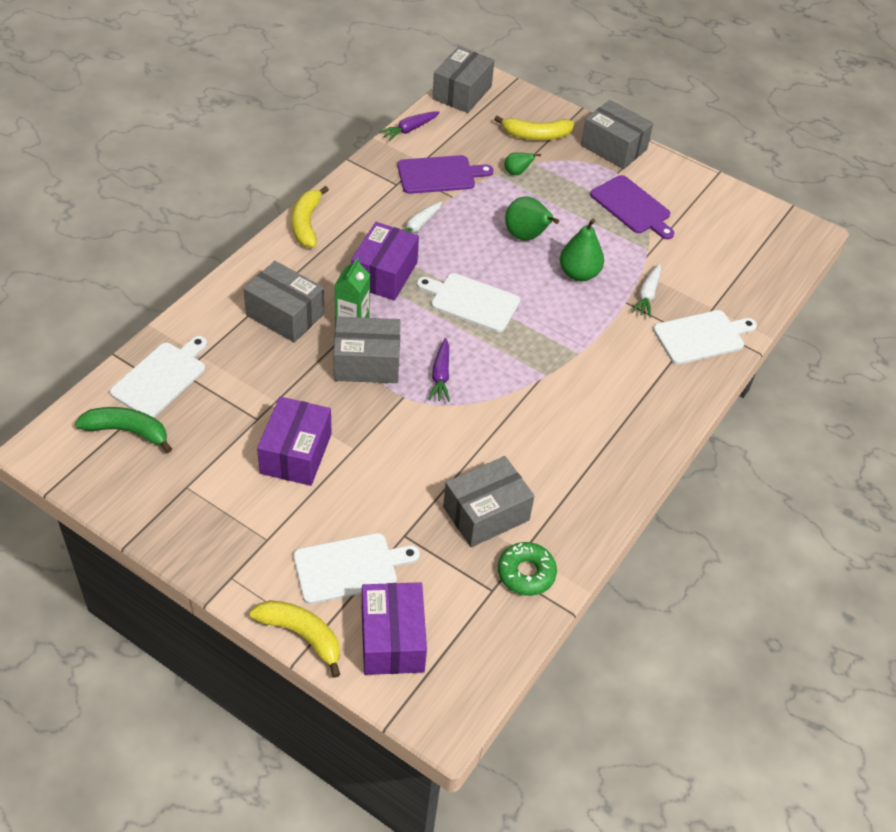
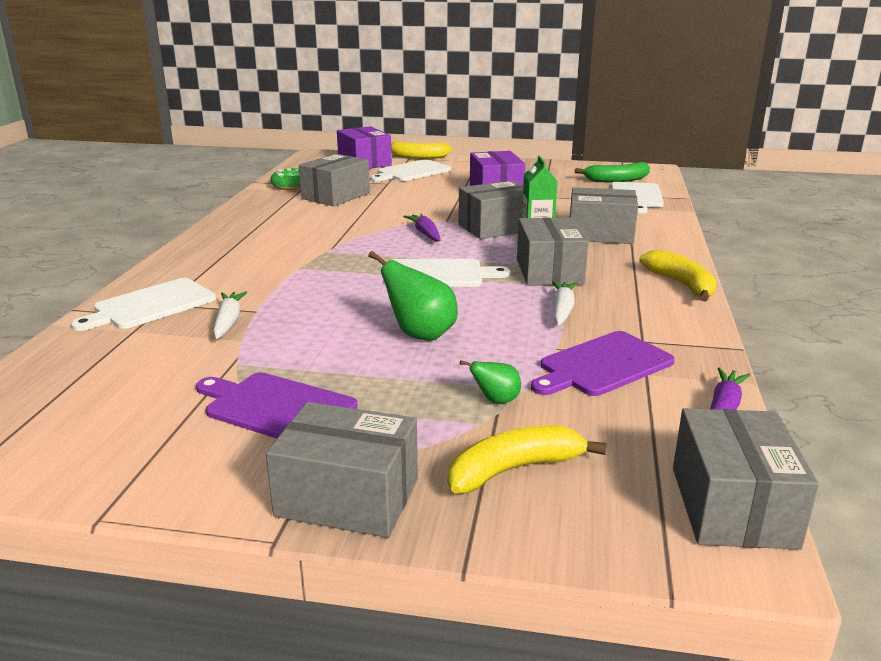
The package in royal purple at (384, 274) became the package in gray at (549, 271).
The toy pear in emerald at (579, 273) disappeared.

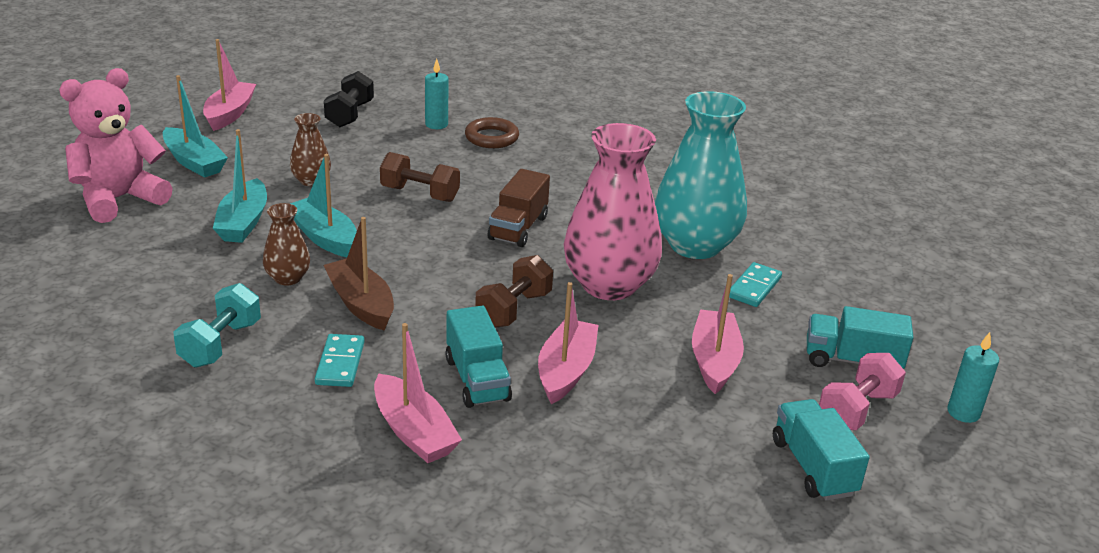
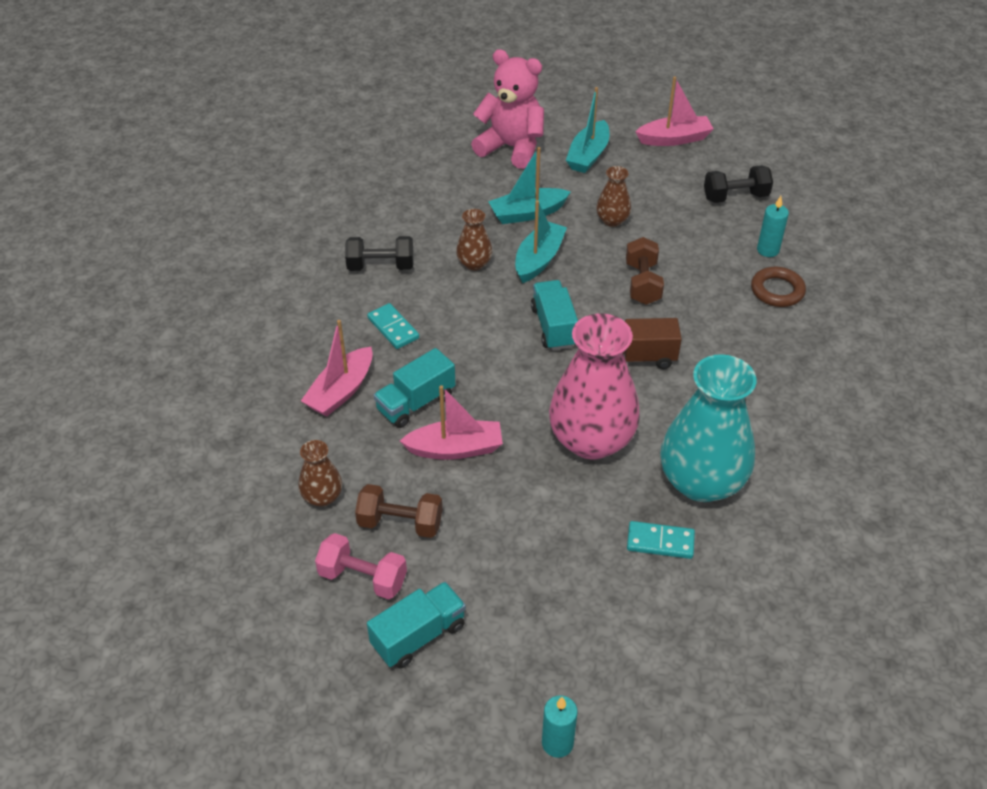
The tall vase in brown at (322, 497) appeared.
The dumbbell in rosy moved from (857, 410) to (363, 578).
The dumbbell in aqua at (220, 344) became the dumbbell in jet-black at (381, 266).
The dumbbell in brown moved from (513, 309) to (400, 523).
The domino piece in aqua at (340, 363) turned 75 degrees clockwise.
The toy truck in aqua moved from (852, 360) to (553, 327).
The toy boat in brown at (361, 304) disappeared.
The toy boat in rosy at (714, 361) disappeared.

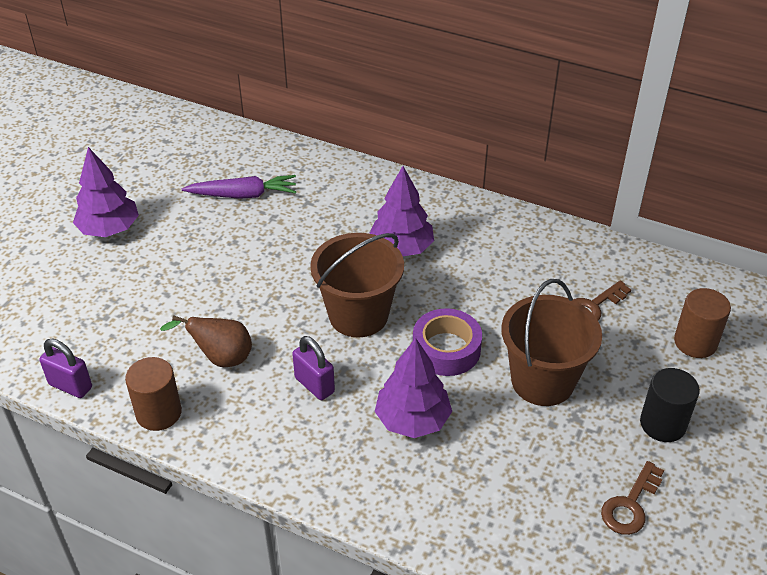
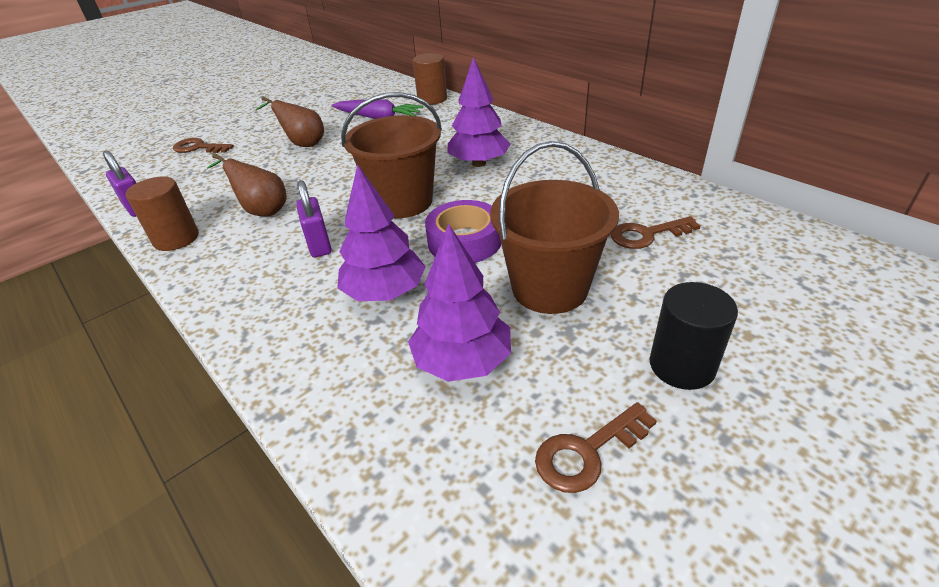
The latchkey in brown at (199, 148) appeared.
The toy pear in brown at (303, 144) appeared.
The fir tree in royal purple moved from (109, 229) to (462, 362).
The cylinder in brown moved from (695, 342) to (432, 99).

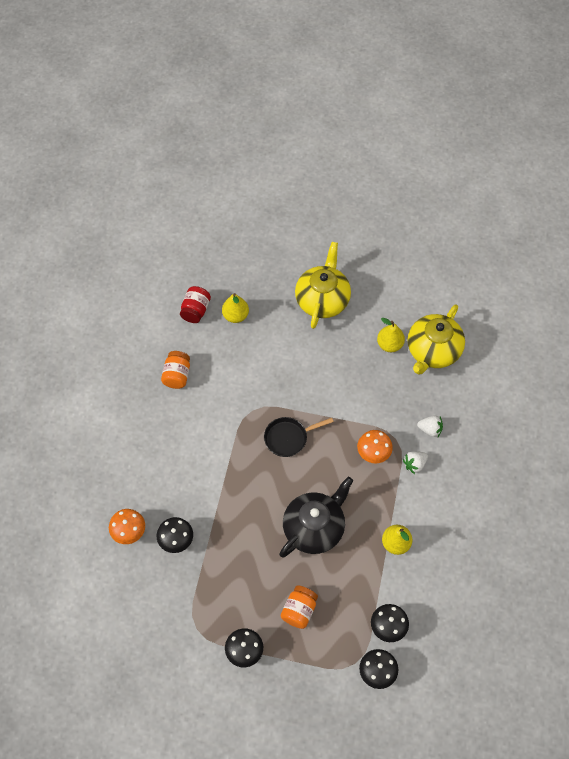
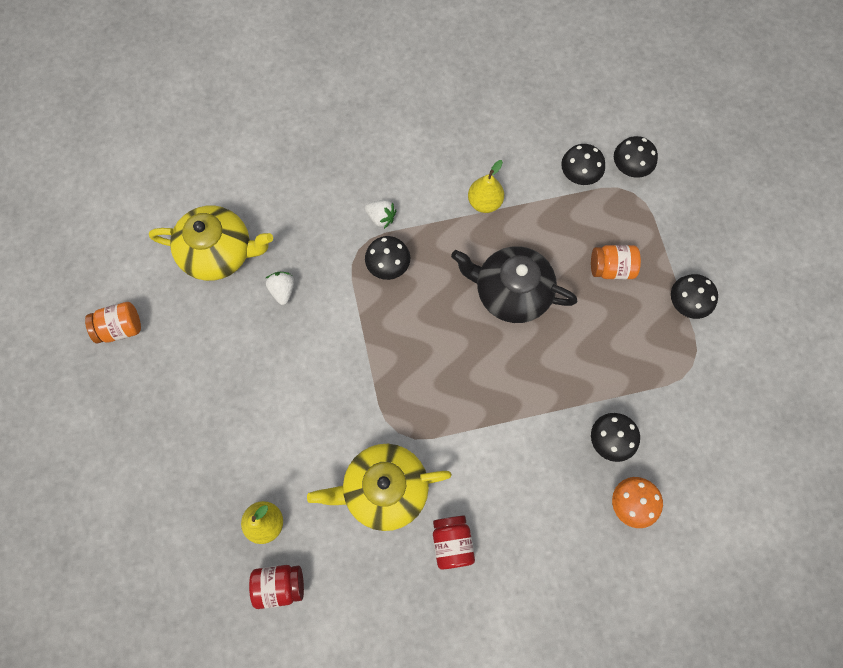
The jam jar in orange moved from (177, 375) to (120, 328).
The berry in pure white moved from (430, 429) to (283, 290).
The teapot in golden moved from (322, 299) to (384, 489).
The toadstool in orange at (373, 453) became the toadstool in jet-black at (388, 266).
The jam jar in crimson at (452, 543) appeared.
The skillet in jet-black at (288, 438) disappeared.
The toy pear in golden at (389, 344) disappeared.

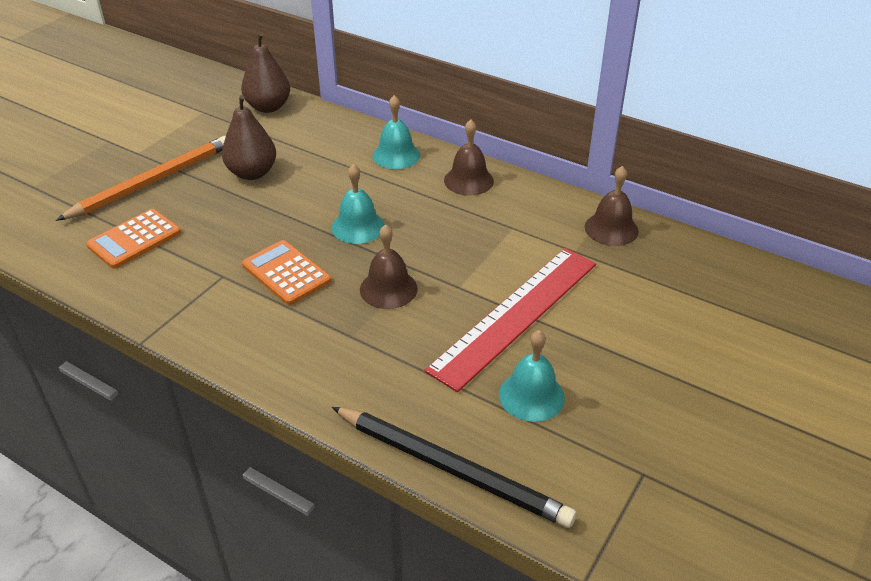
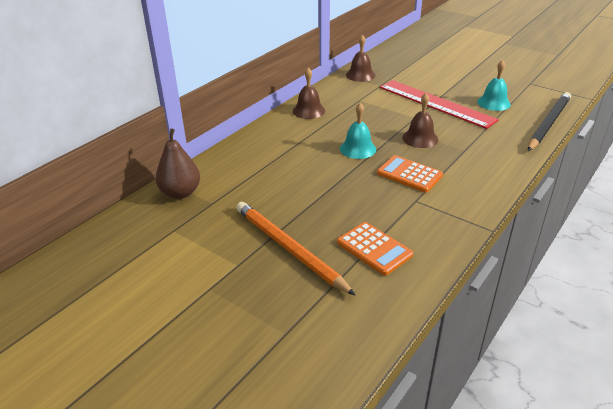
The pocket calculator in orange at (286, 273) turned 75 degrees clockwise.
The toy pear in brown at (252, 173) disappeared.
The bell in aqua at (396, 155) disappeared.

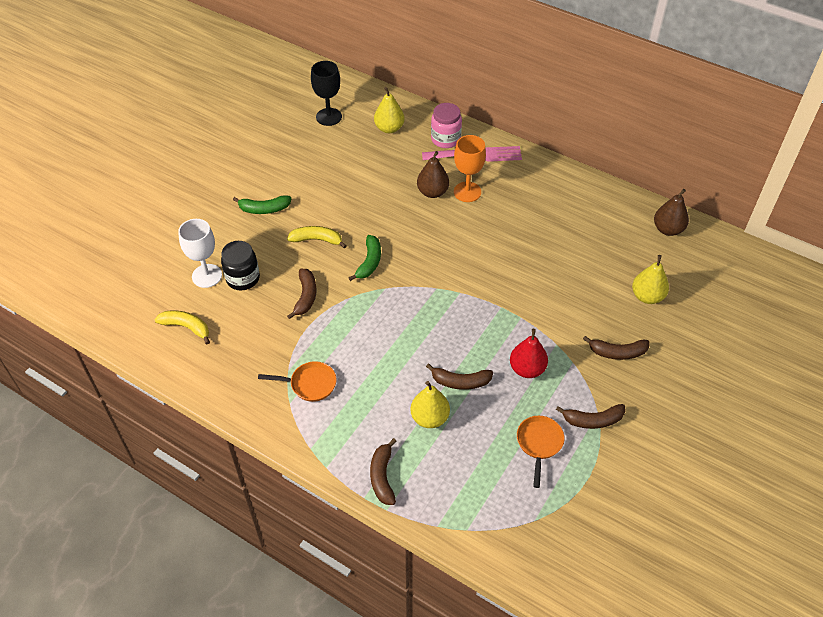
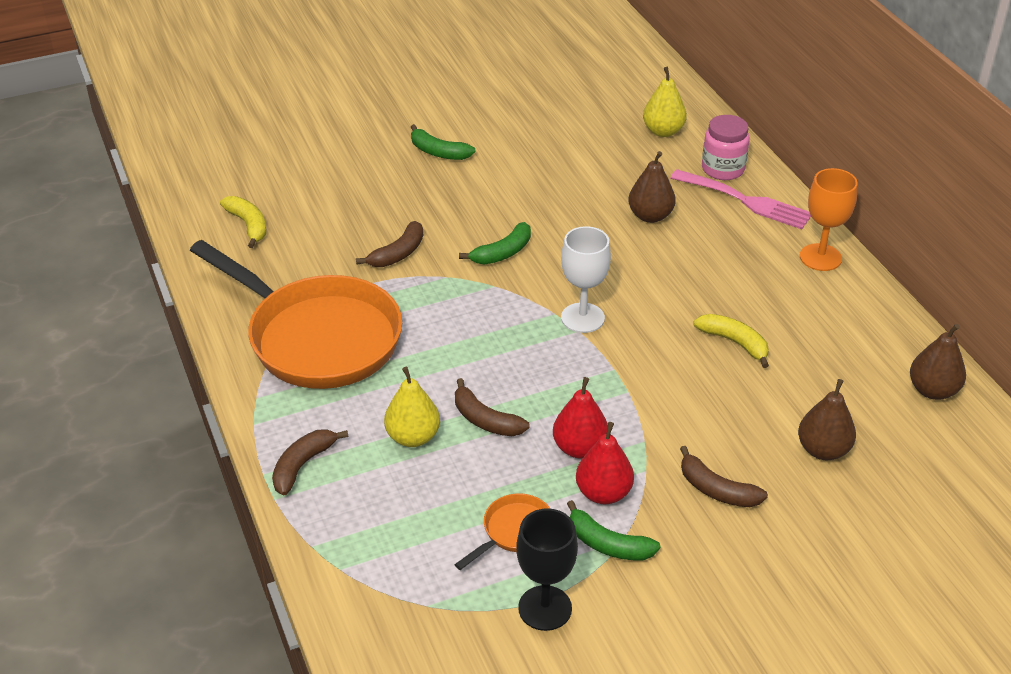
The skillet in orange at (310, 384) changed to 2.45 times the size.
The wine glass in jet-black moved from (329, 117) to (545, 608).
The wine glass in pure white moved from (207, 276) to (582, 318).
The toy banana in brown at (593, 420) became the toy banana in emerald at (608, 544).
The toy pear in crimson at (603, 493) appeared.
The toy banana in golden moved from (317, 240) to (734, 342).
The toy pear in golden at (647, 296) became the toy pear in brown at (823, 450).
The wine glass in orange moved from (467, 192) to (820, 257).
The jam jar in jet-black at (243, 278) disappeared.

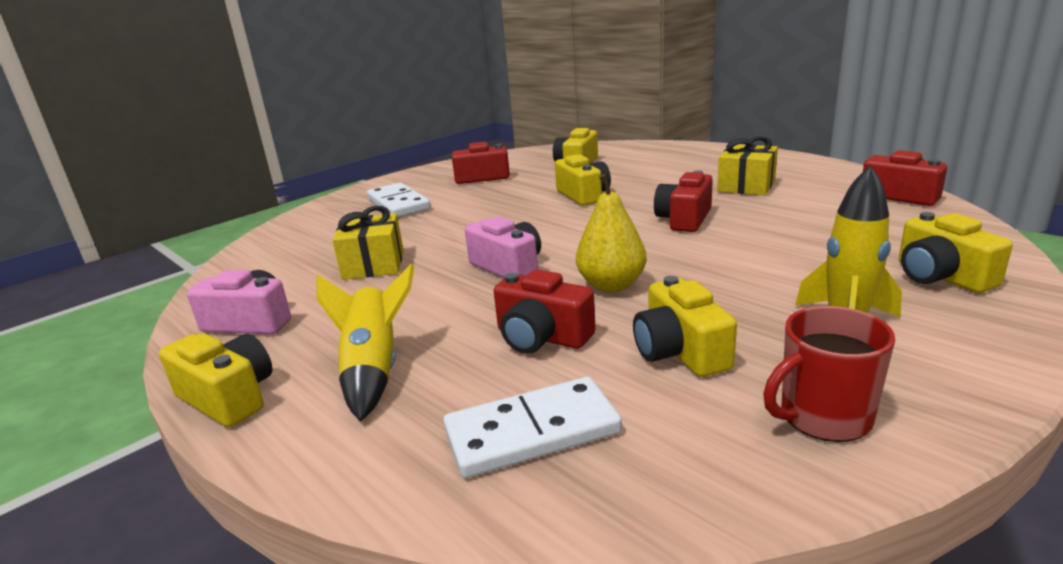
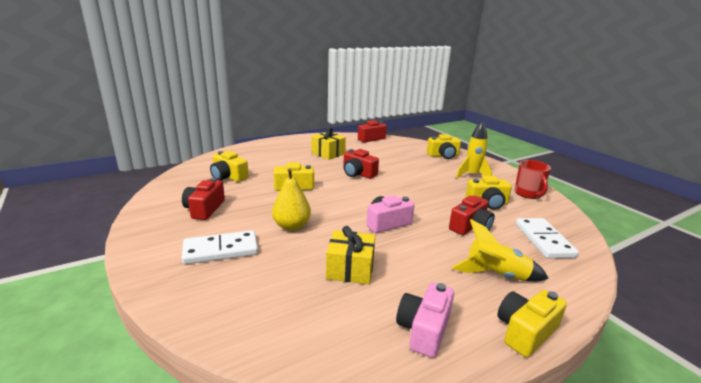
The toy pear in golden moved from (611, 285) to (291, 226).

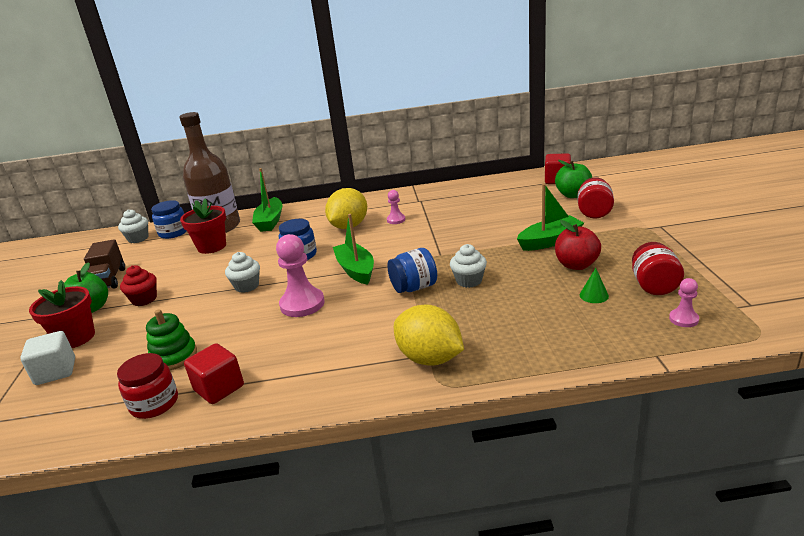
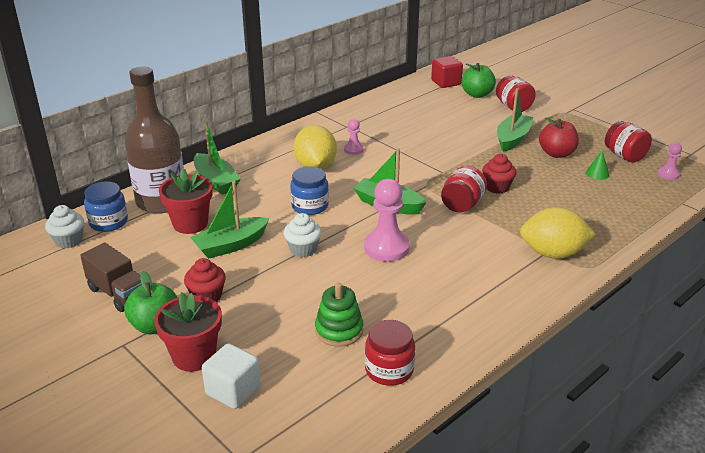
The toy boat in emerald at (231, 245) appeared.
The jam jar in royal blue at (414, 287) became the jam jar in crimson at (462, 205).
The muffin in pure white at (469, 281) became the muffin in crimson at (497, 187).
The block in crimson at (219, 388) disappeared.

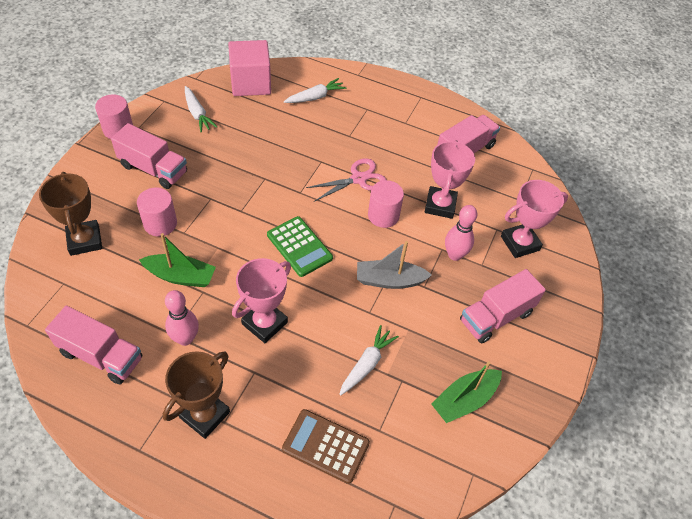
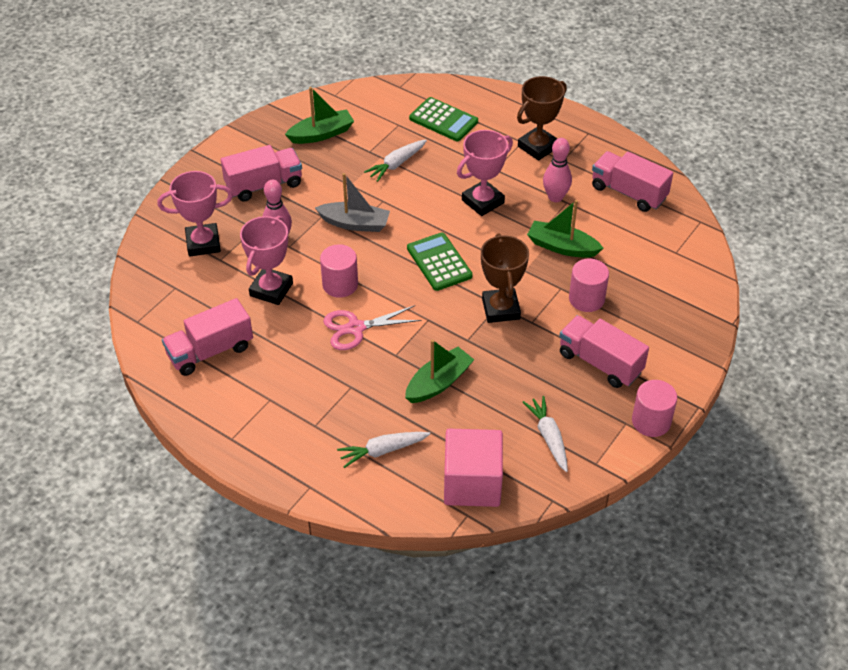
The toy boat in emerald at (438, 383) appeared.
The pocket calculator in brown at (325, 446) became the pocket calculator in emerald at (443, 120).
The prize cup in brown moved from (85, 240) to (501, 309).

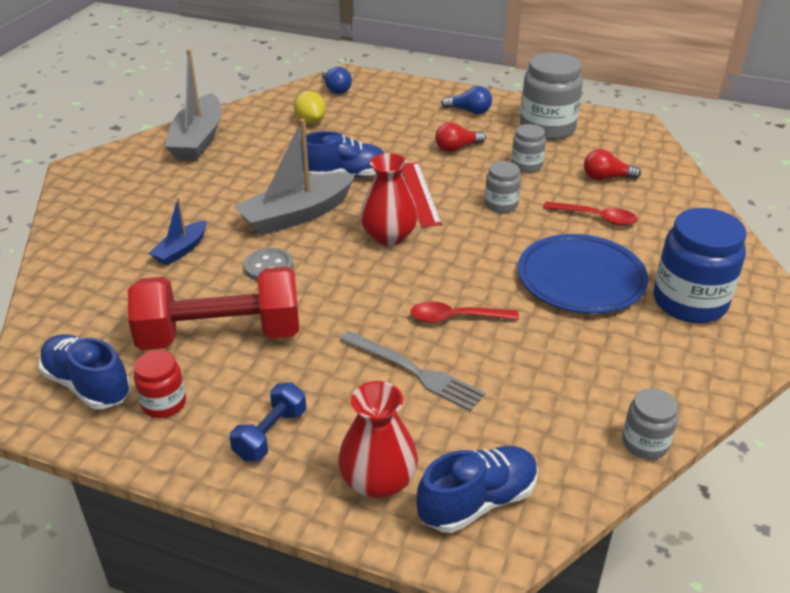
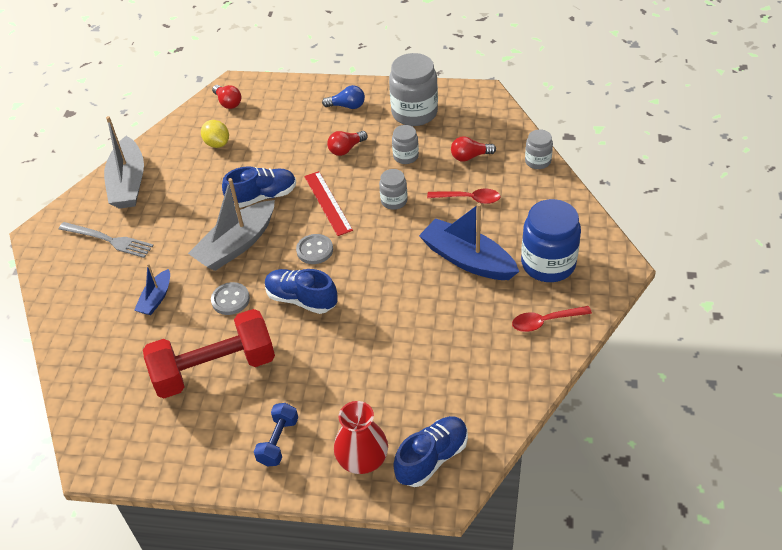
The table fork in gray moved from (414, 371) to (108, 240).
The bulb in royal blue at (336, 89) became the bulb in crimson at (228, 103).
The lace-up shoe in royal blue moved from (88, 385) to (301, 299).
The tall vase in crimson at (389, 236) was replaced by the sewing button in gray at (314, 250).
The flat dish in royal blue at (581, 279) was replaced by the toy boat in royal blue at (467, 259).
The tablespoon in crimson moved from (456, 318) to (545, 321).
The jam jar in gray moved from (645, 443) to (537, 161).
The jam jar in crimson at (164, 403) disappeared.

